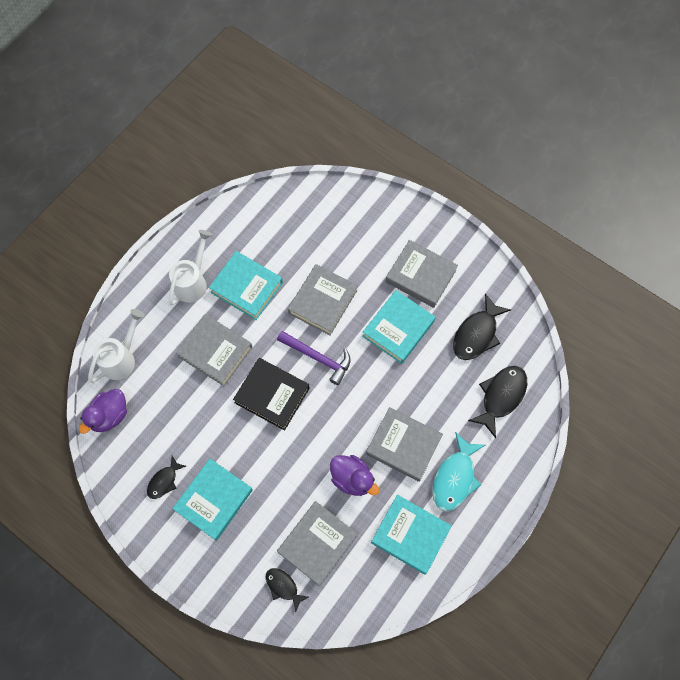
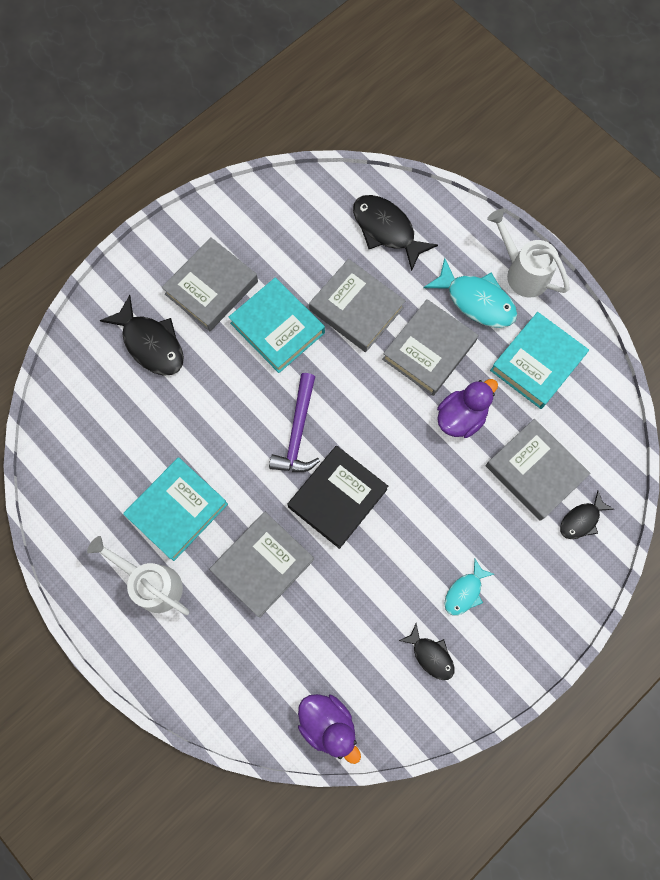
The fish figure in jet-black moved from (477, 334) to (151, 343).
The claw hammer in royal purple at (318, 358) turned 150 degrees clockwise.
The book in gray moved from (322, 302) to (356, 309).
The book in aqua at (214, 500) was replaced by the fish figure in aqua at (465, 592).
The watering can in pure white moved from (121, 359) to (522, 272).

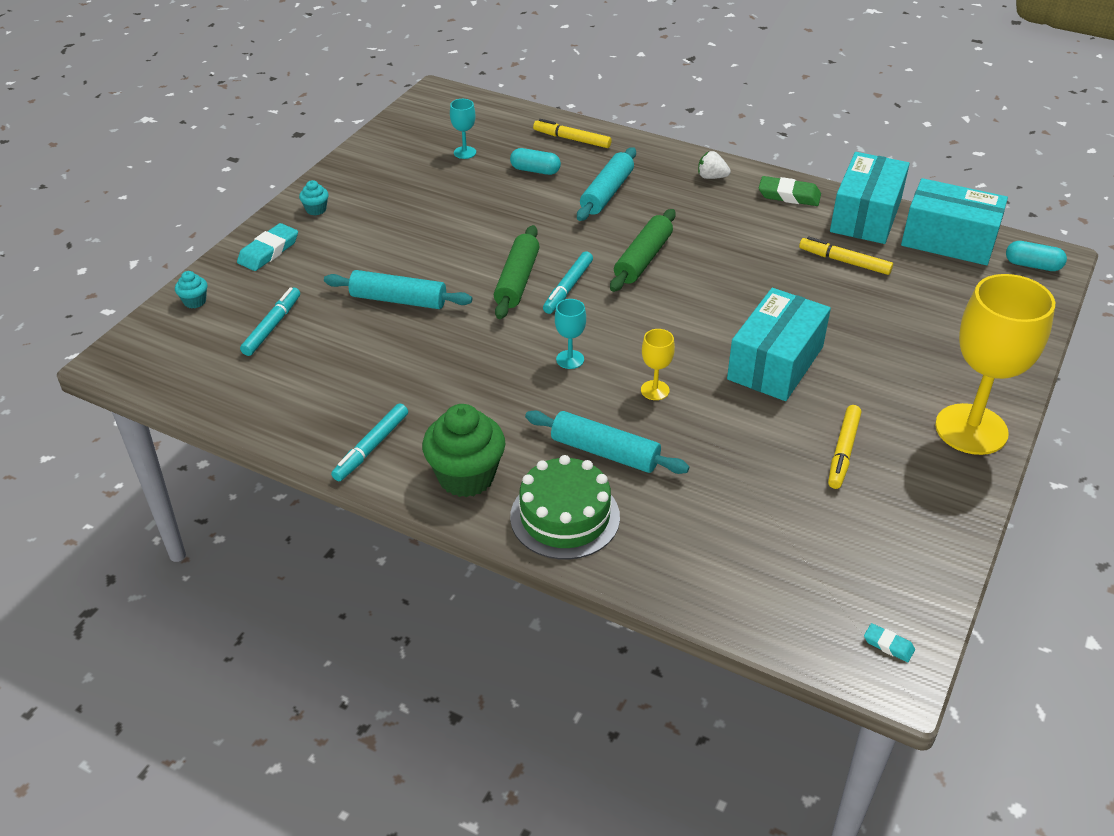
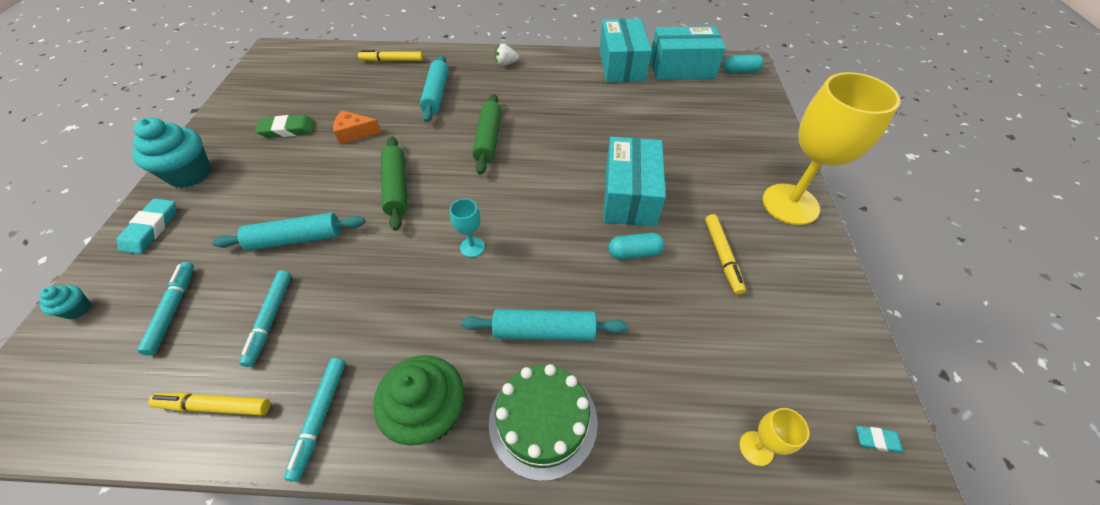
The muffin in aqua at (316, 209) changed to 2.18 times the size.
The felt pen in golden moved from (844, 261) to (215, 406).
The felt pen in aqua moved from (568, 288) to (270, 319).
The eraser in emerald moved from (789, 195) to (288, 129).
The piece of cheese in orange at (355, 133) appeared.
The pill shape in aqua moved from (535, 170) to (634, 253).
The wine glass in golden moved from (655, 390) to (756, 448).
The wine glass in aqua at (465, 152) disappeared.

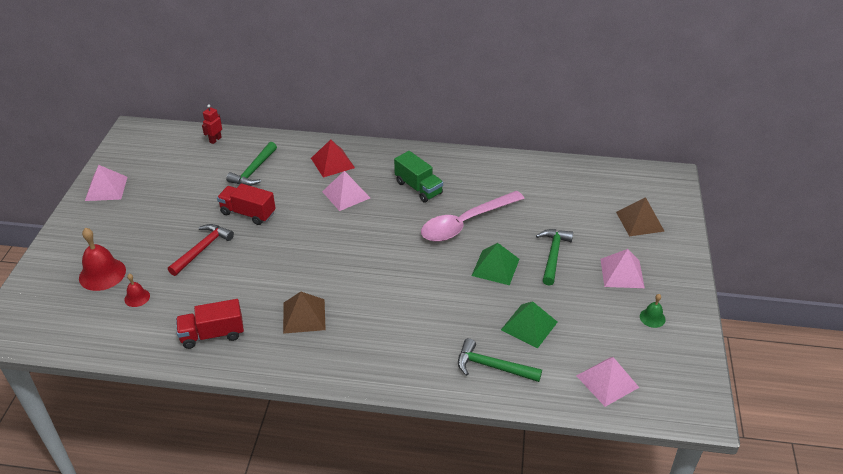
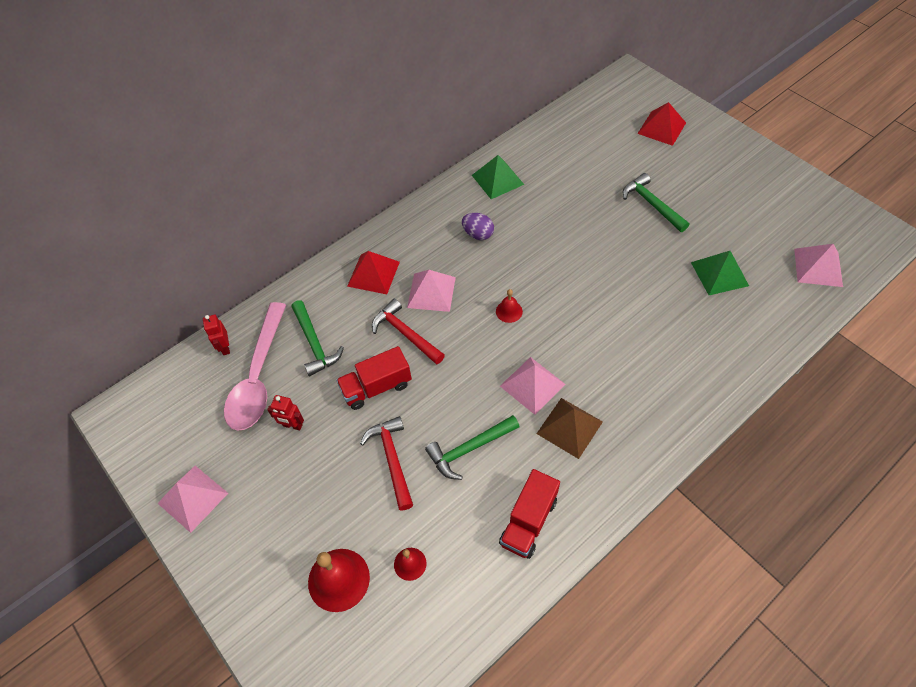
The tablespoon in rosy moved from (465, 223) to (258, 376).
The robot figure in crimson at (292, 425) appeared.
The claw hammer in crimson at (405, 334) appeared.
The claw hammer in emerald moved from (493, 366) to (469, 449).
The toy truck in emerald at (418, 188) was replaced by the egg shape in royal purple at (478, 234).
The pyramid shape in emerald moved from (495, 267) to (497, 179).
The bell in crimson at (509, 311) appeared.
The pyramid shape in rosy moved from (622, 273) to (532, 385).
The pyramid shape in brown at (639, 221) became the pyramid shape in crimson at (661, 128).
The bell in emerald at (652, 318) disappeared.

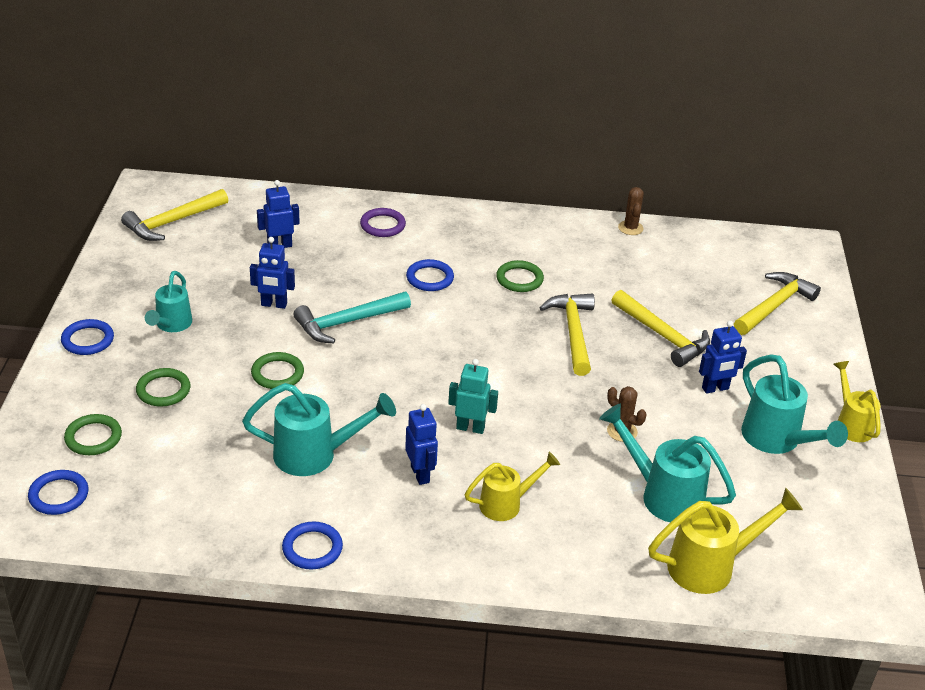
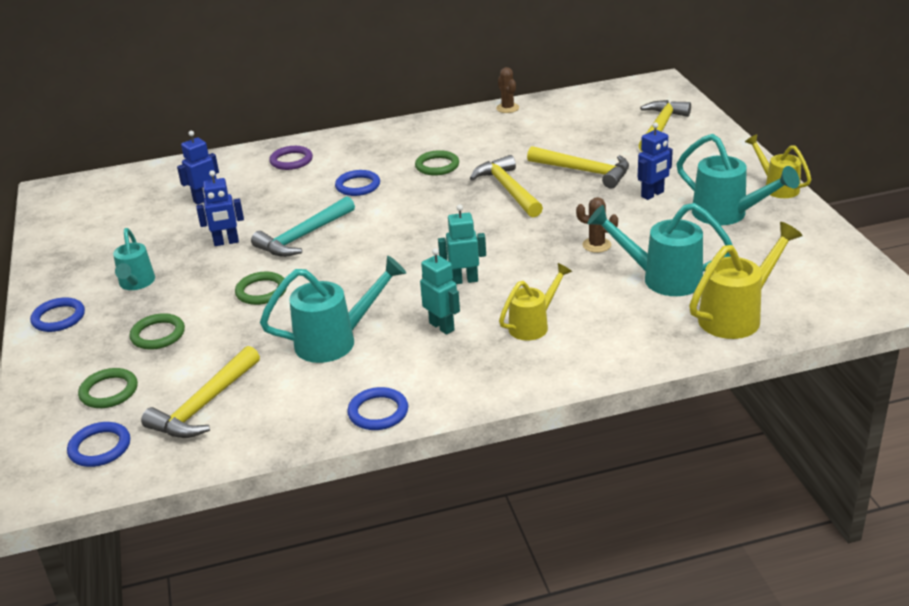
The claw hammer in golden moved from (172, 222) to (204, 405).
The robot figure in royal blue at (420, 474) became the robot figure in aqua at (442, 326).

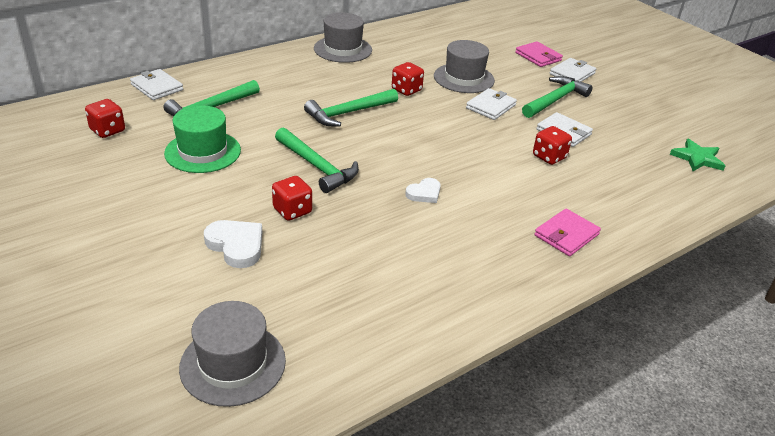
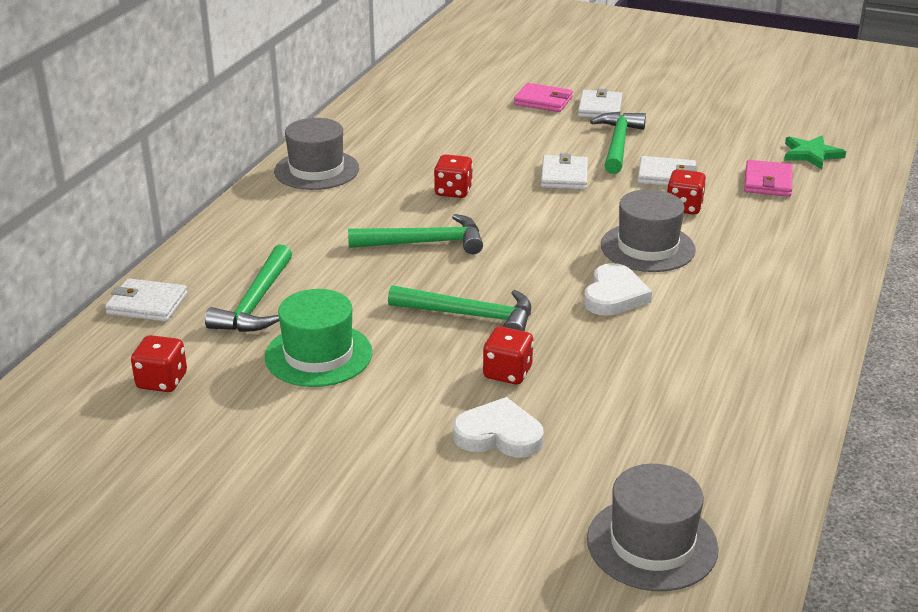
The claw hammer in emerald at (348, 113) turned 120 degrees counterclockwise.
The heart shape in pure white at (424, 193) changed to 1.55 times the size.
The tall hat in gray moved from (464, 78) to (647, 247).
The card wallet in rosy moved from (566, 235) to (767, 182).

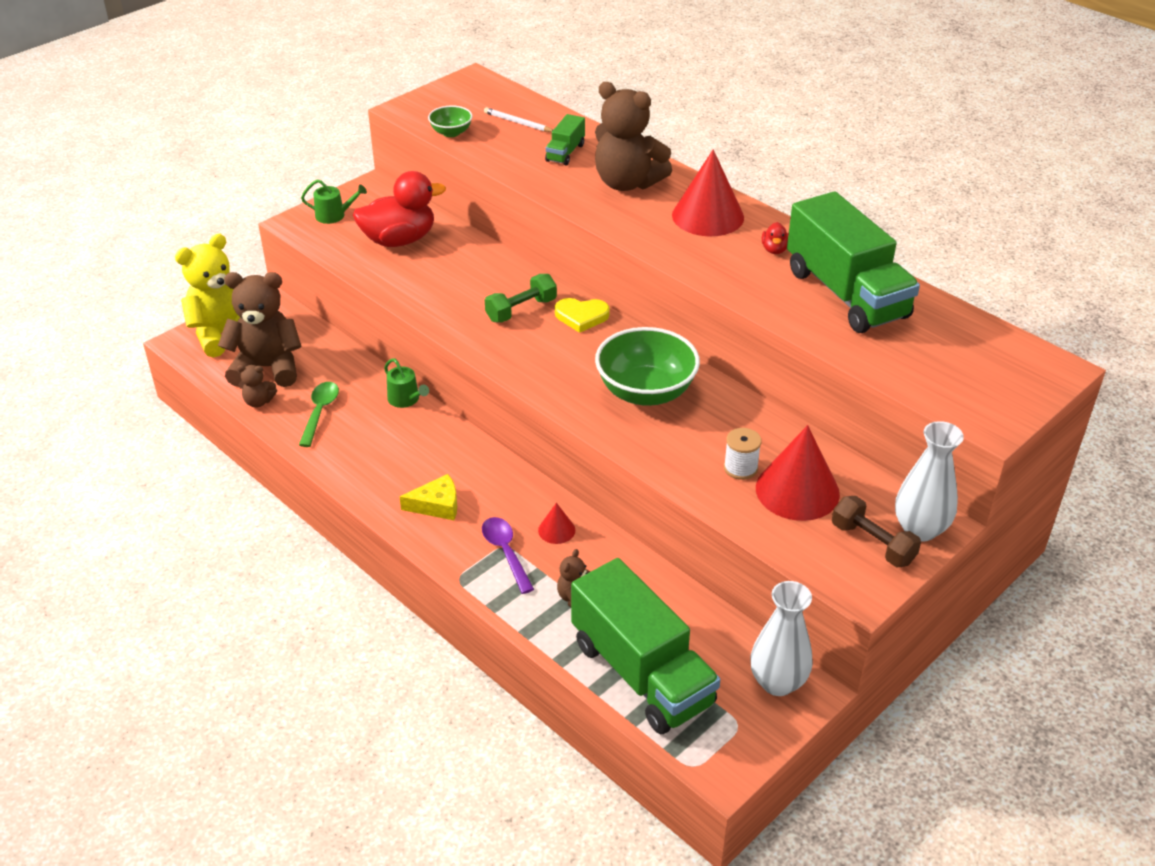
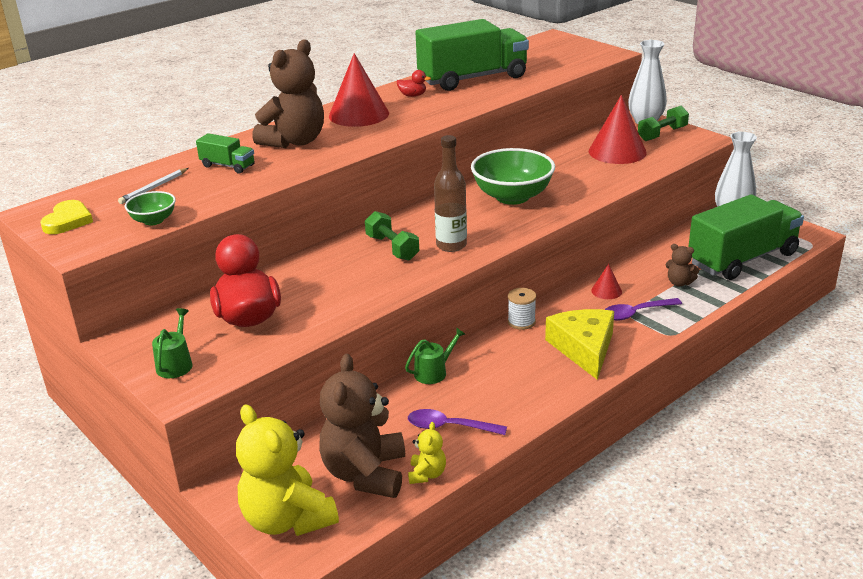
The heart shape in golden moved from (581, 316) to (67, 221).
The tablespoon in emerald at (320, 412) became the tablespoon in royal purple at (449, 427).
The stuffed bear in brown at (258, 402) became the stuffed bear in golden at (427, 474).
The flask in brown at (451, 245) appeared.
The spool in pure white moved from (740, 468) to (521, 322).
The piece of cheese in golden at (437, 505) changed to 1.61 times the size.
The dumbbell in brown at (872, 544) became the dumbbell in emerald at (662, 134).

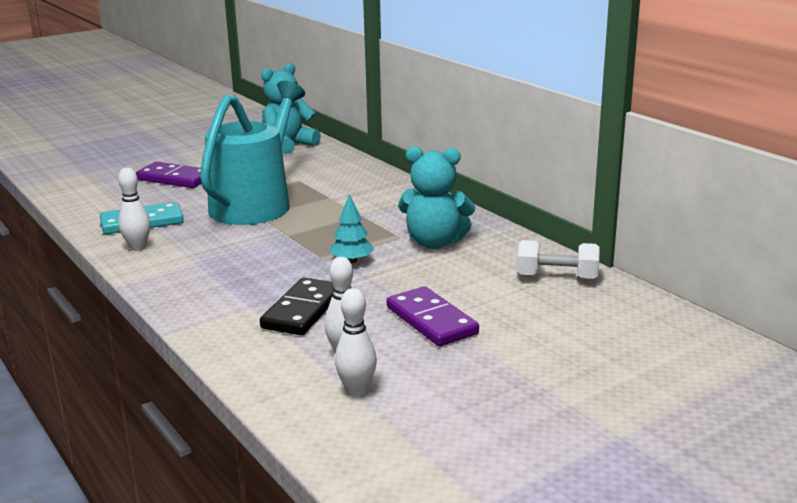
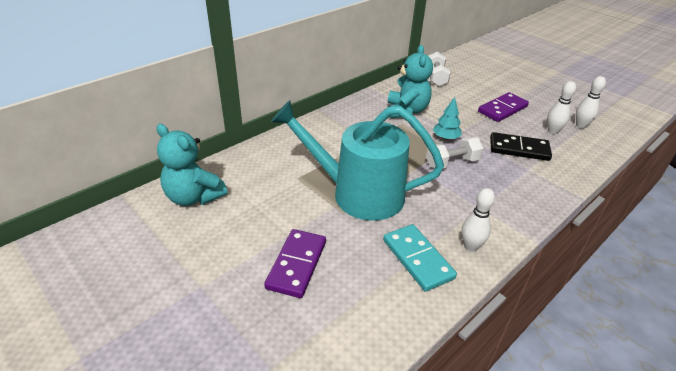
The dumbbell in pure white at (452, 163) appeared.

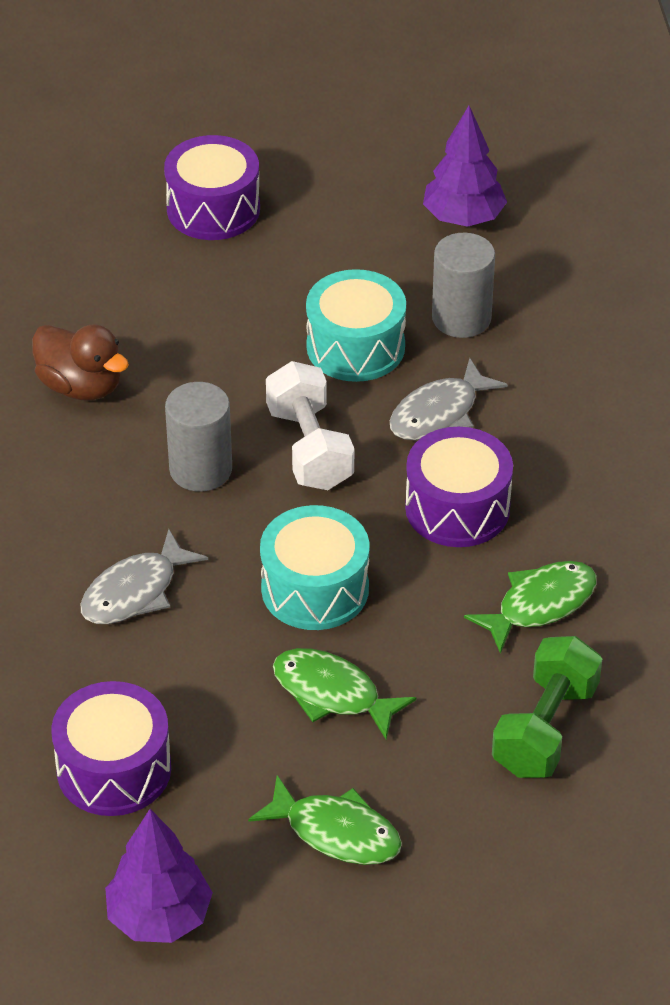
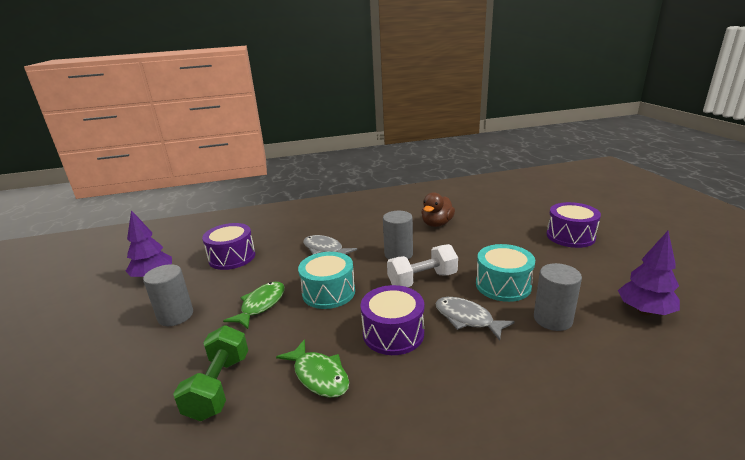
The fish figure in emerald at (336, 832) was replaced by the cylinder in gray at (175, 316).
The dumbbell in emerald at (545, 729) turned 75 degrees clockwise.

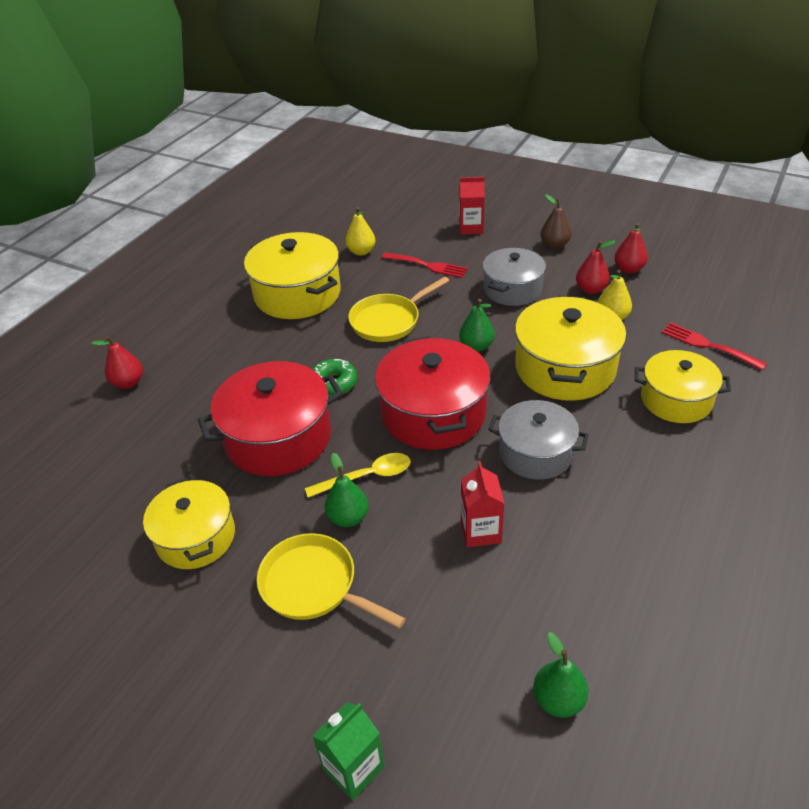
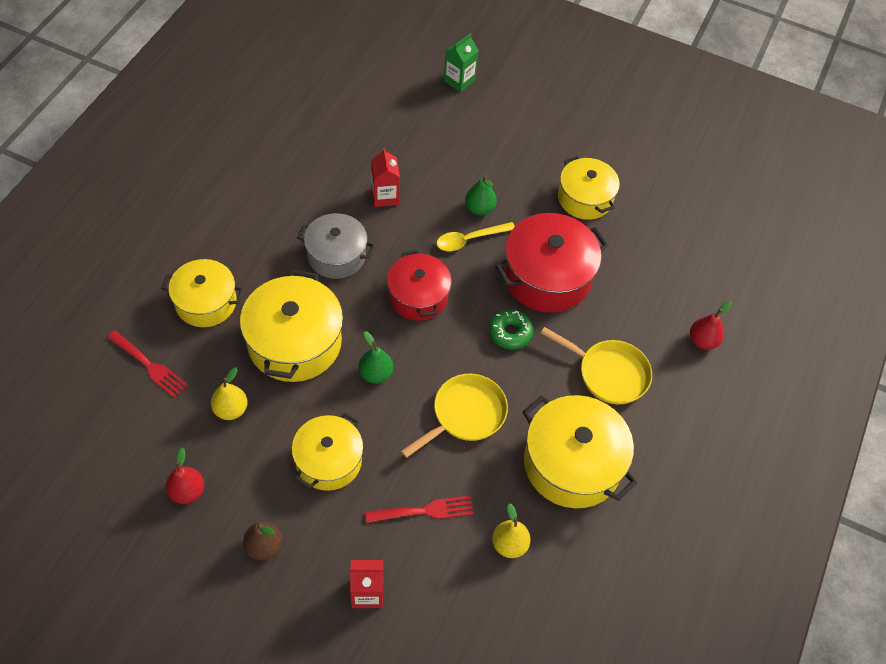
The stockpot in gray at (512, 289) became the stockpot in golden at (328, 461).
The table fork in crimson at (428, 265) turned 150 degrees clockwise.
The stockpot in crimson at (433, 413) changed to 0.66 times the size.
The skillet in golden moved from (314, 585) to (608, 373).
The toy pear in emerald at (558, 700) disappeared.
The toy pear in crimson at (590, 289) disappeared.

